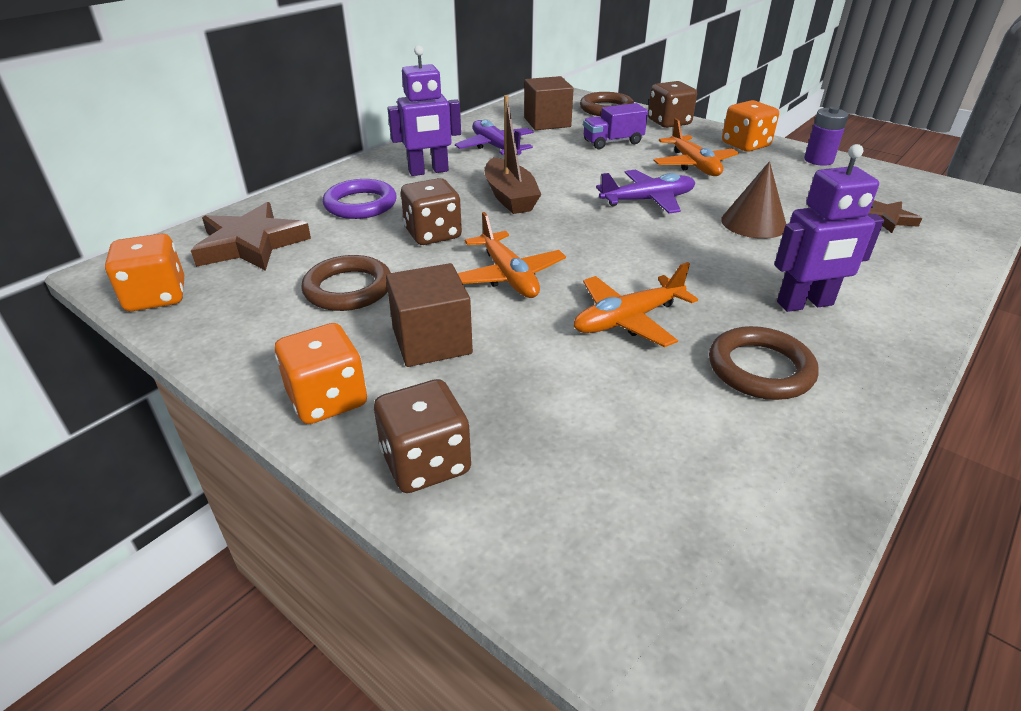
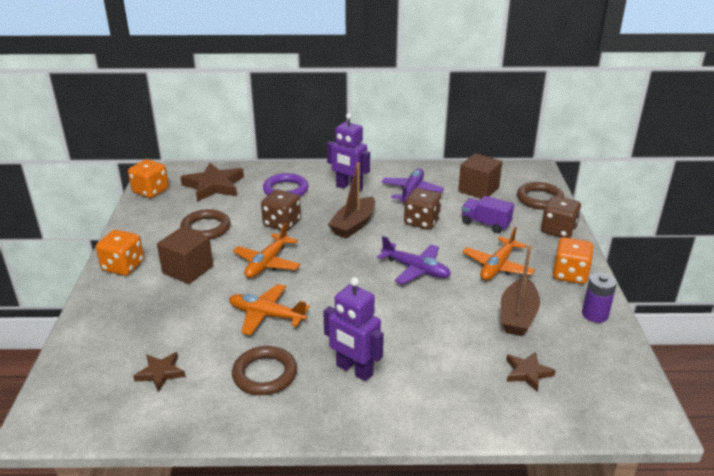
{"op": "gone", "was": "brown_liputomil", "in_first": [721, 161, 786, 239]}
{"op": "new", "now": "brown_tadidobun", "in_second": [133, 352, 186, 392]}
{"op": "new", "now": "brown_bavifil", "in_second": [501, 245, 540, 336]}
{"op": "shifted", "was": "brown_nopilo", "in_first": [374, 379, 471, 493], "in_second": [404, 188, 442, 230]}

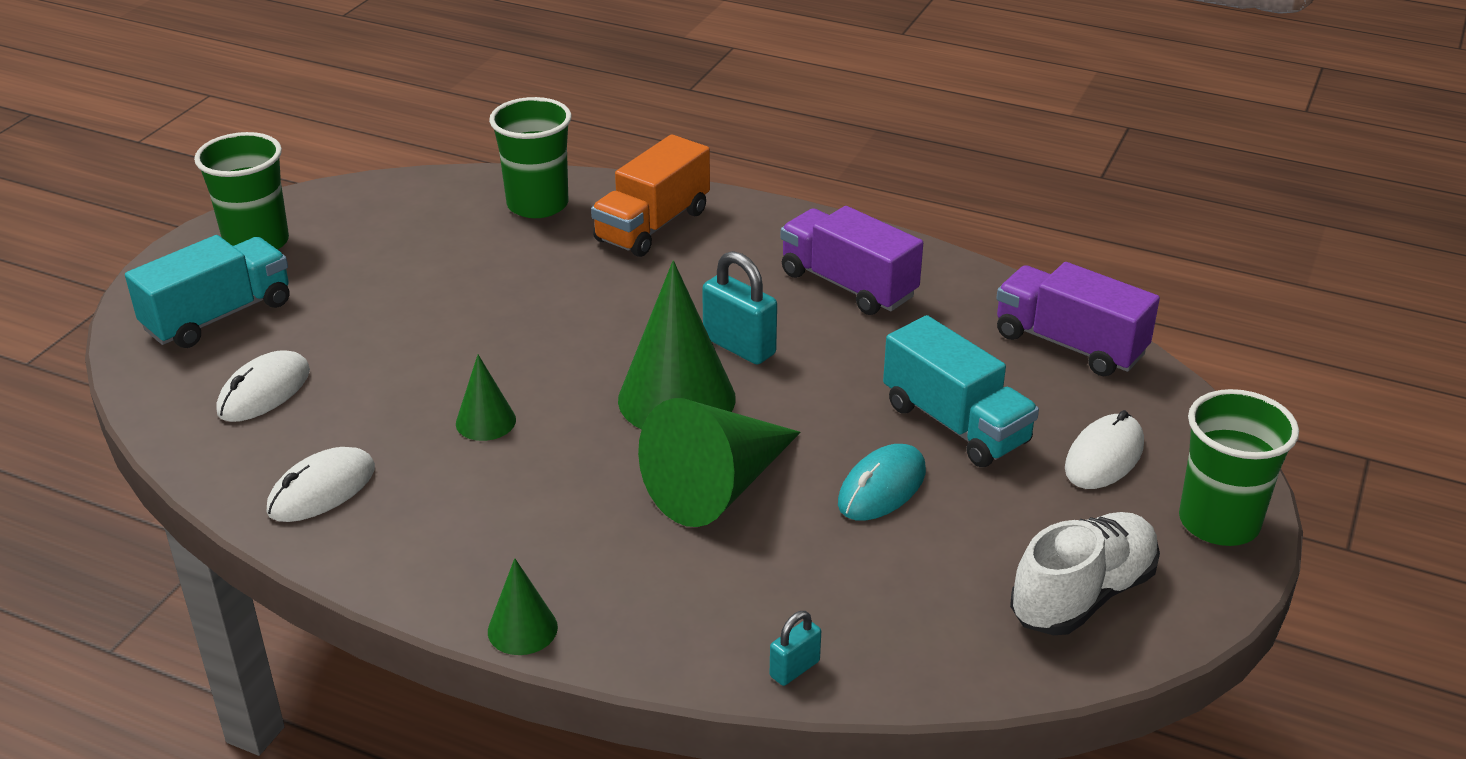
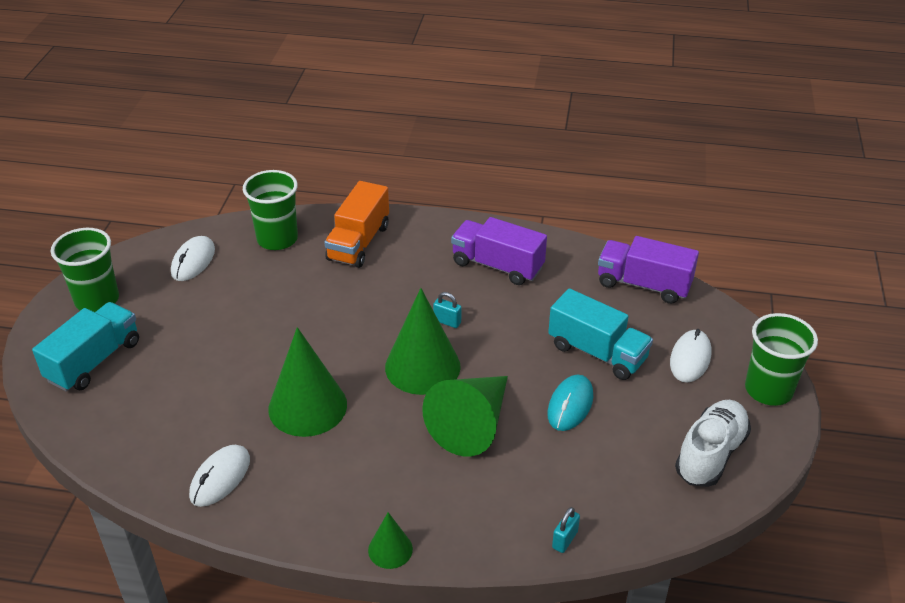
{"op": "shifted", "was": "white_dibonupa", "in_first": [216, 350, 310, 422], "in_second": [171, 236, 215, 281]}
{"op": "scaled", "was": "green_liputomil", "in_first": [456, 355, 516, 441], "in_second": [268, 327, 347, 437], "ratio": 2.0}
{"op": "scaled", "was": "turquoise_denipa", "in_first": [702, 251, 777, 365], "in_second": [433, 292, 461, 328], "ratio": 0.56}

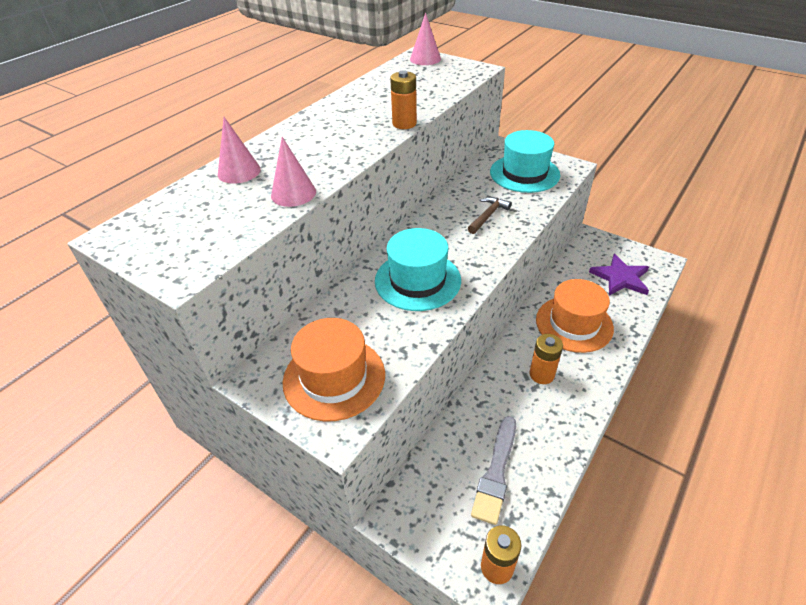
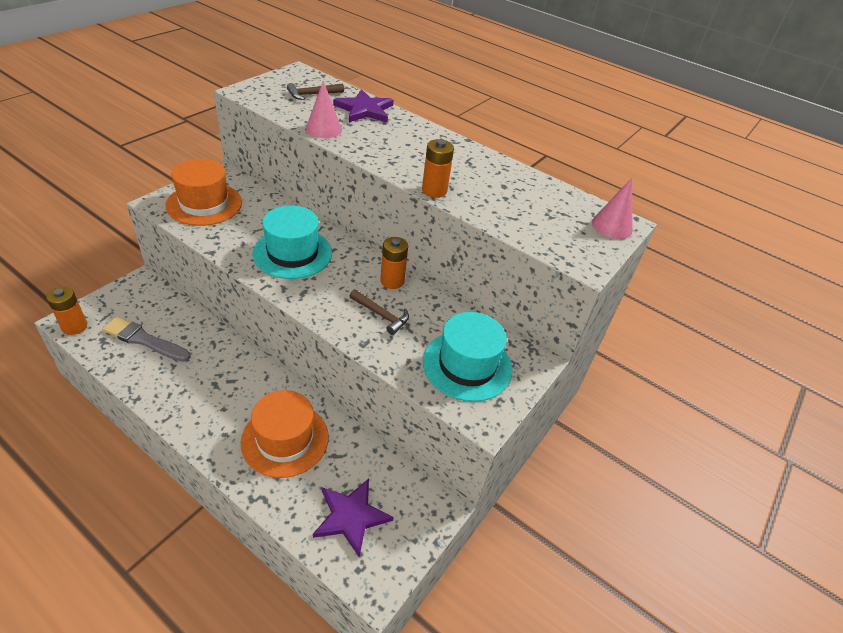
{"op": "new", "now": "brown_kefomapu", "in_second": [287, 83, 344, 100]}
{"op": "shifted", "was": "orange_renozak", "in_first": [529, 334, 563, 384], "in_second": [380, 237, 408, 289]}
{"op": "swapped", "was": "pink_liputomil", "now": "purple_tadidobun", "in_first": [218, 117, 261, 184], "in_second": [333, 89, 393, 122]}

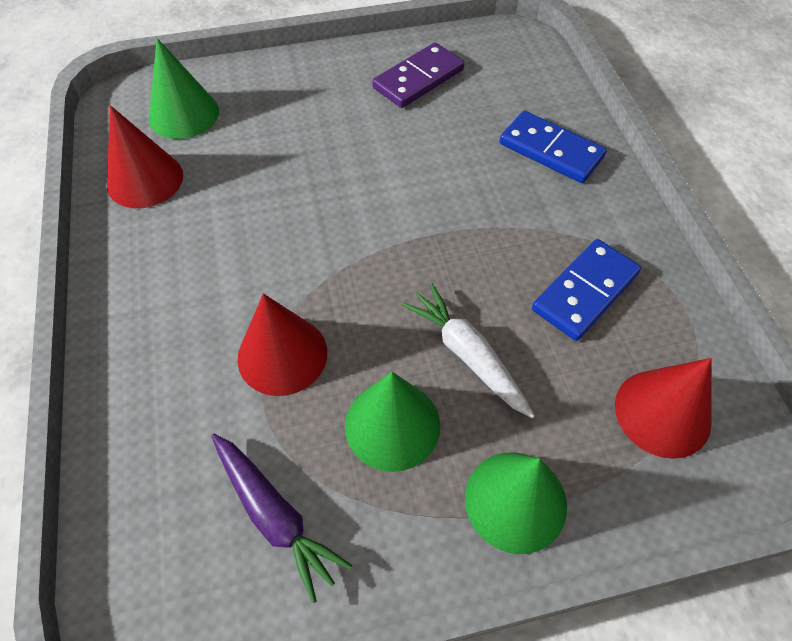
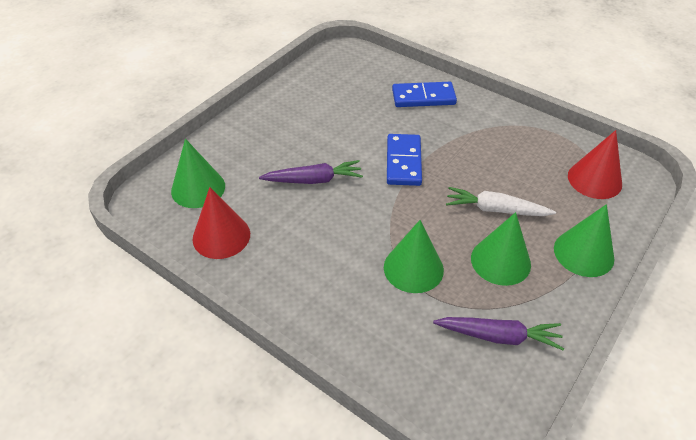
{"op": "gone", "was": "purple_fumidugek", "in_first": [372, 43, 464, 108]}
{"op": "new", "now": "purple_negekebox", "in_second": [259, 160, 363, 184]}
{"op": "shifted", "was": "blue_fumidugek", "in_first": [532, 239, 641, 341], "in_second": [387, 134, 422, 186]}
{"op": "repainted", "was": "red_liputomil", "now": "green_liputomil", "in_first": [237, 294, 327, 396], "in_second": [384, 220, 444, 293]}

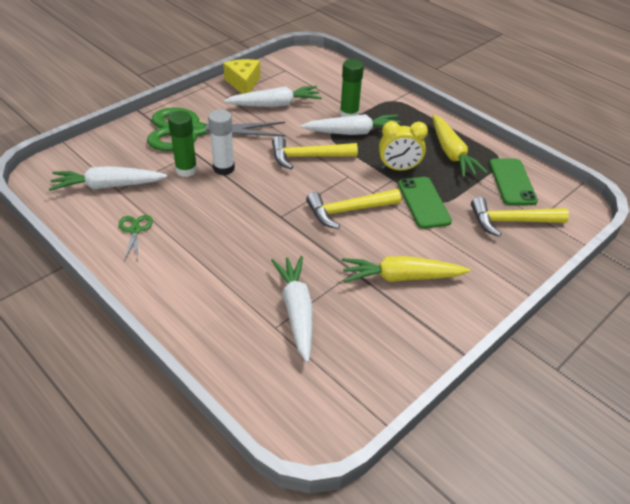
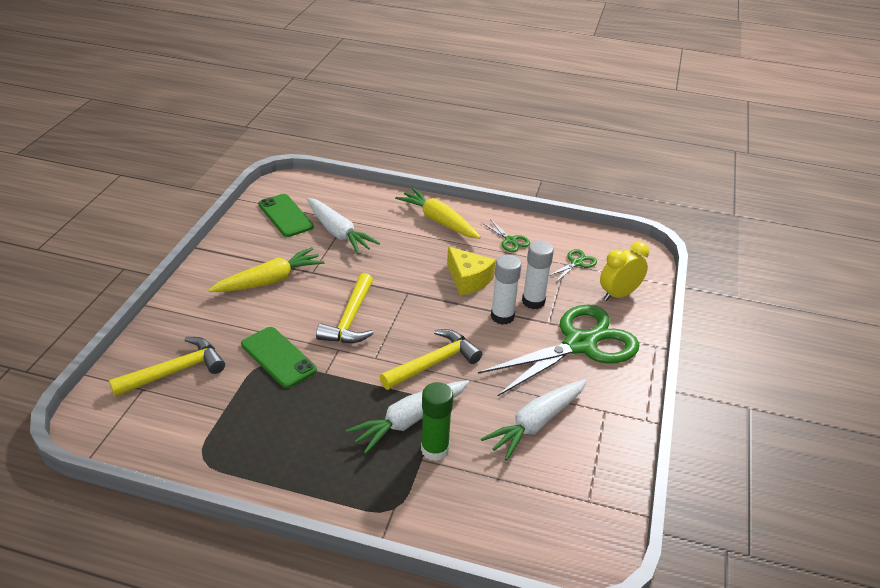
{"op": "shifted", "was": "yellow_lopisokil", "in_first": [223, 59, 260, 94], "in_second": [447, 247, 495, 296]}
{"op": "shifted", "was": "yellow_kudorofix", "in_first": [379, 121, 428, 171], "in_second": [600, 242, 649, 301]}
{"op": "shifted", "was": "yellow_negekebox", "in_first": [432, 114, 488, 178], "in_second": [395, 188, 480, 239]}
{"op": "shifted", "was": "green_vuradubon", "in_first": [489, 159, 538, 205], "in_second": [259, 194, 314, 237]}
{"op": "swapped", "was": "white_negekebox", "now": "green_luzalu", "in_first": [49, 166, 167, 191], "in_second": [549, 249, 597, 282]}
{"op": "repainted", "was": "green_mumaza", "now": "white_mumaza", "in_first": [168, 111, 197, 177], "in_second": [522, 240, 554, 309]}
{"op": "rotated", "was": "yellow_kefomapu", "in_first": [306, 189, 401, 229], "in_second": [316, 273, 373, 343], "clockwise": 150}

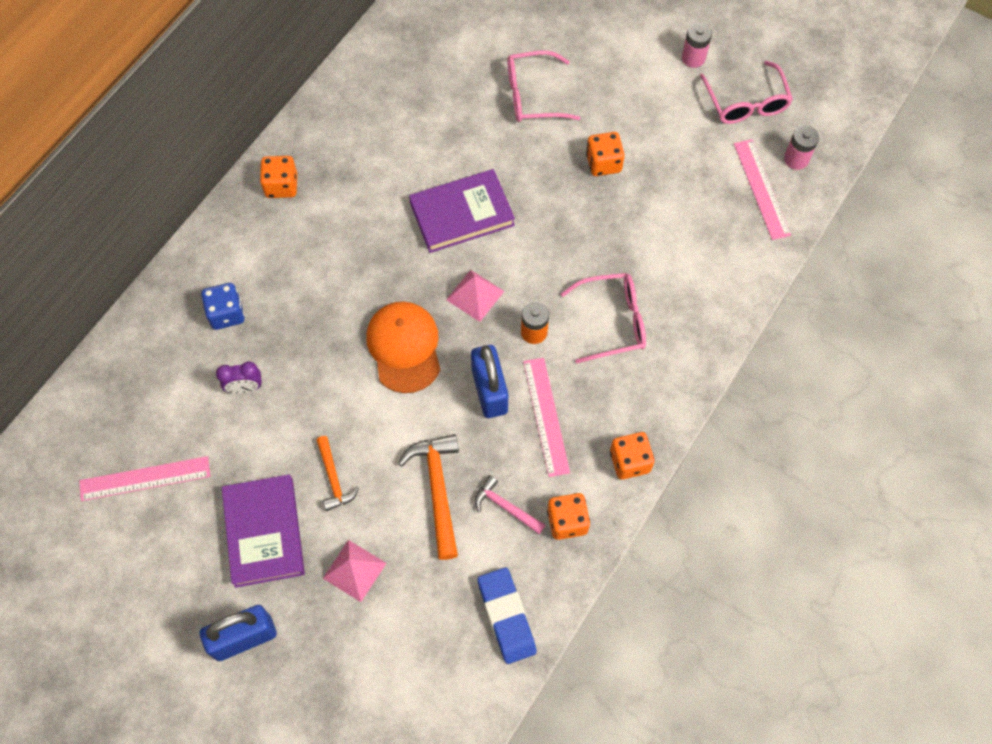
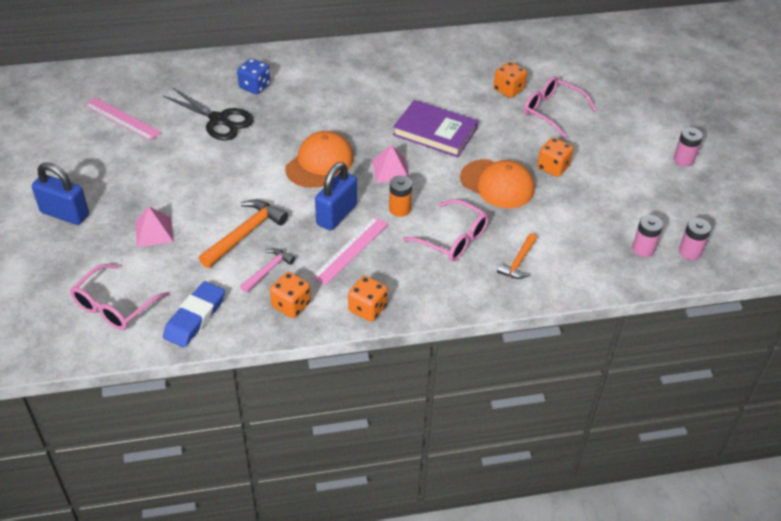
{"op": "gone", "was": "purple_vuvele", "in_first": [222, 475, 305, 588]}
{"op": "new", "now": "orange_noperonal", "in_second": [460, 159, 535, 208]}
{"op": "shifted", "was": "orange_nopilo", "in_first": [260, 156, 297, 198], "in_second": [493, 62, 527, 98]}
{"op": "shifted", "was": "orange_kefomapu", "in_first": [316, 436, 359, 511], "in_second": [497, 234, 537, 279]}
{"op": "shifted", "was": "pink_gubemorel", "in_first": [700, 61, 793, 124], "in_second": [70, 264, 169, 330]}
{"op": "swapped", "was": "purple_kudorofix", "now": "black_luzalu", "in_first": [216, 361, 262, 394], "in_second": [163, 88, 254, 141]}
{"op": "swapped", "was": "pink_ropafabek", "now": "pink_renozak", "in_first": [734, 139, 791, 240], "in_second": [632, 215, 663, 257]}
{"op": "rotated", "was": "pink_kefomapu", "in_first": [475, 475, 545, 534], "in_second": [241, 248, 295, 293], "clockwise": 45}

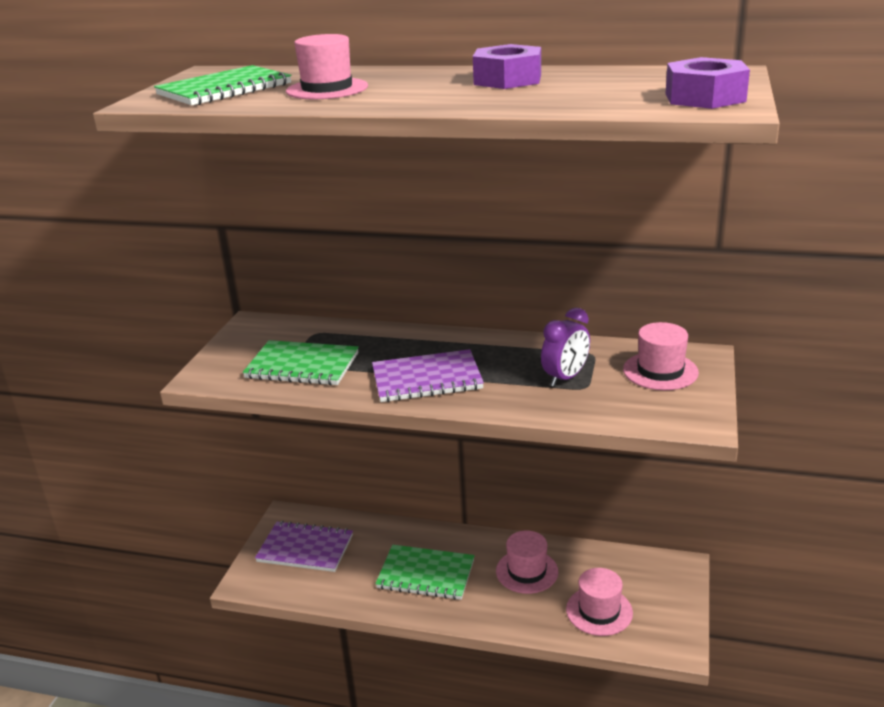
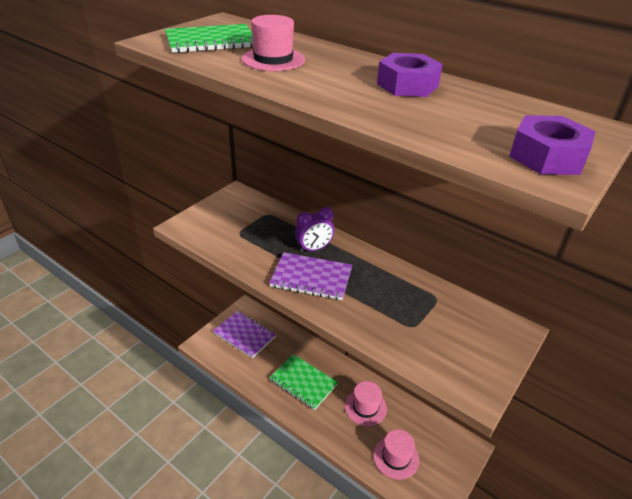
{"op": "gone", "was": "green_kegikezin", "in_first": [243, 340, 359, 385]}
{"op": "gone", "was": "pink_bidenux", "in_first": [623, 322, 699, 390]}
{"op": "shifted", "was": "purple_kudorofix", "in_first": [541, 308, 590, 387], "in_second": [295, 207, 334, 253]}

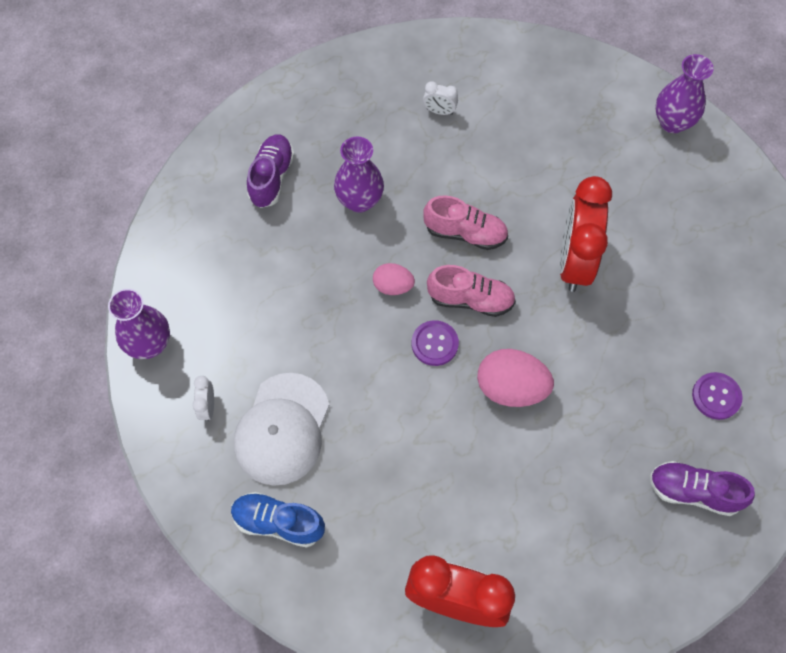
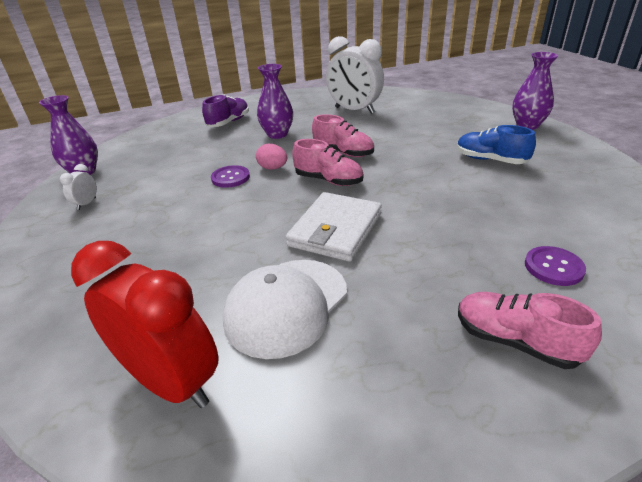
{"op": "gone", "was": "red_kudorofix", "in_first": [560, 176, 612, 292]}
{"op": "shifted", "was": "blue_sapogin", "in_first": [231, 492, 325, 548], "in_second": [457, 125, 536, 164]}
{"op": "shifted", "was": "white_noperonal", "in_first": [234, 373, 329, 486], "in_second": [223, 260, 347, 359]}
{"op": "shifted", "was": "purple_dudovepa", "in_first": [412, 320, 459, 366], "in_second": [211, 165, 250, 188]}
{"op": "swapped", "was": "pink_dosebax", "now": "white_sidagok", "in_first": [477, 349, 554, 407], "in_second": [286, 192, 382, 261]}
{"op": "repainted", "was": "purple_sapogin", "now": "pink_sapogin", "in_first": [650, 461, 755, 516], "in_second": [458, 292, 602, 369]}
{"op": "scaled", "was": "white_kudorofix", "in_first": [423, 81, 458, 115], "in_second": [326, 36, 384, 114], "ratio": 2.41}

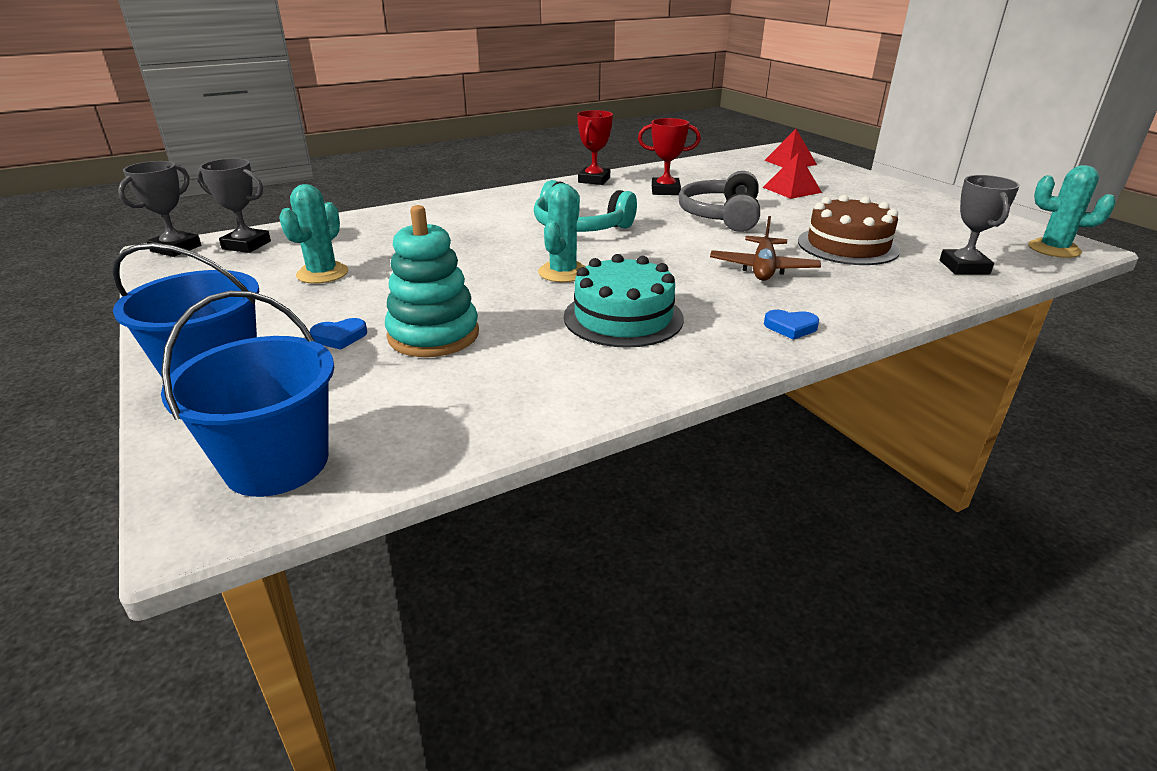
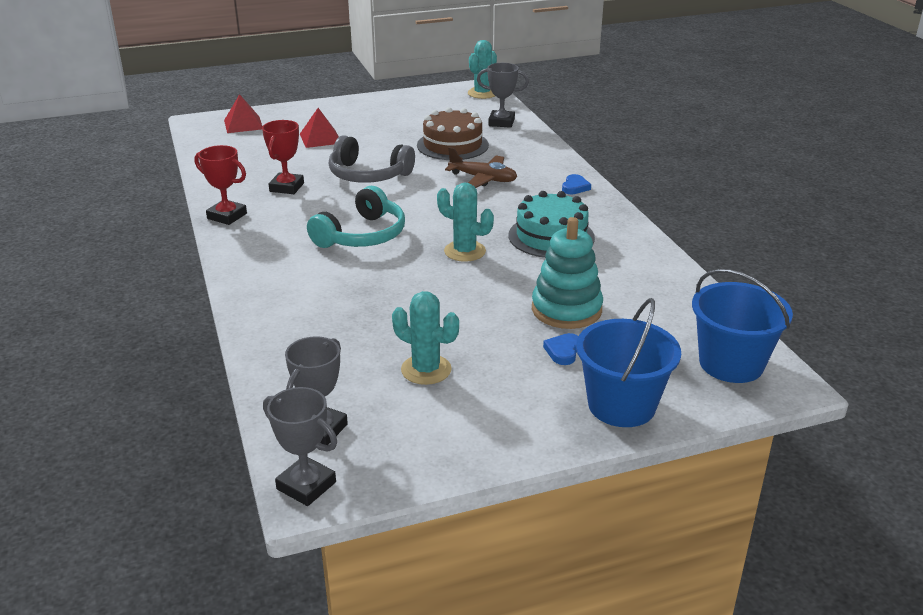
{"op": "rotated", "was": "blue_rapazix", "in_first": [310, 318, 367, 350], "in_second": [543, 333, 578, 365], "clockwise": -150}

